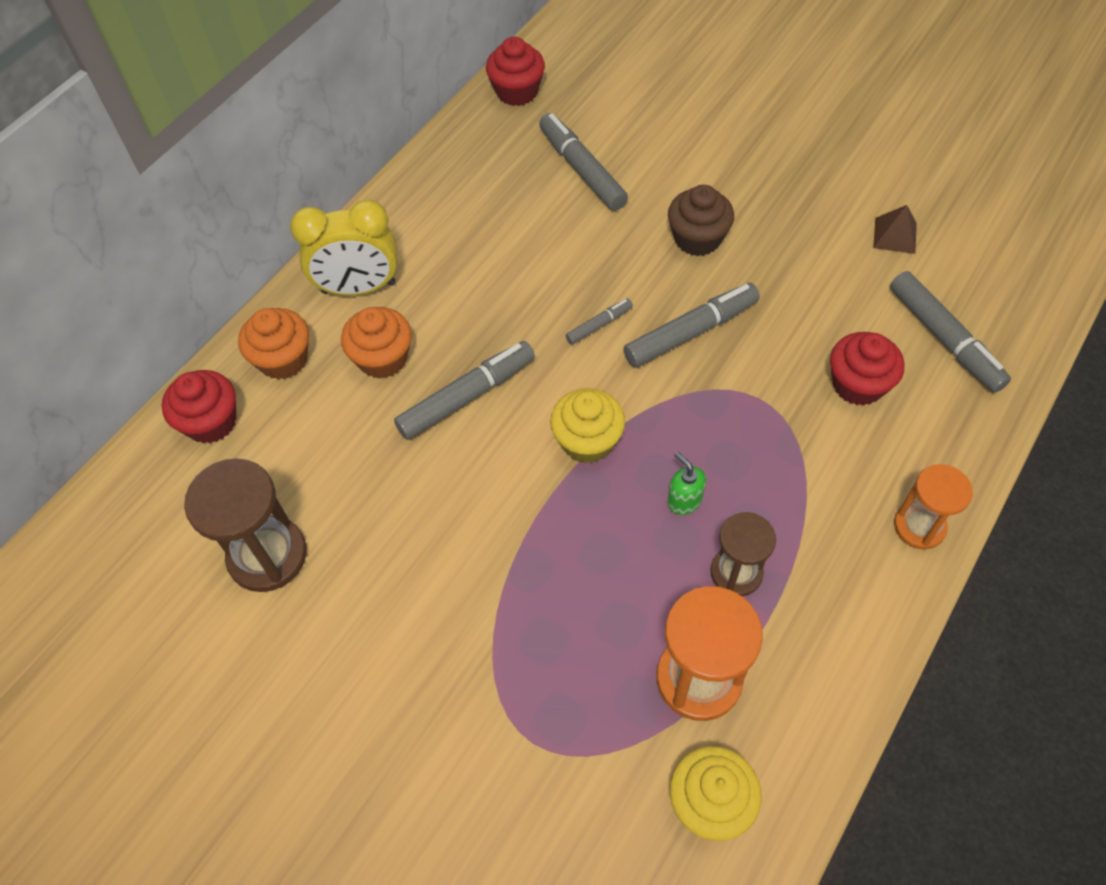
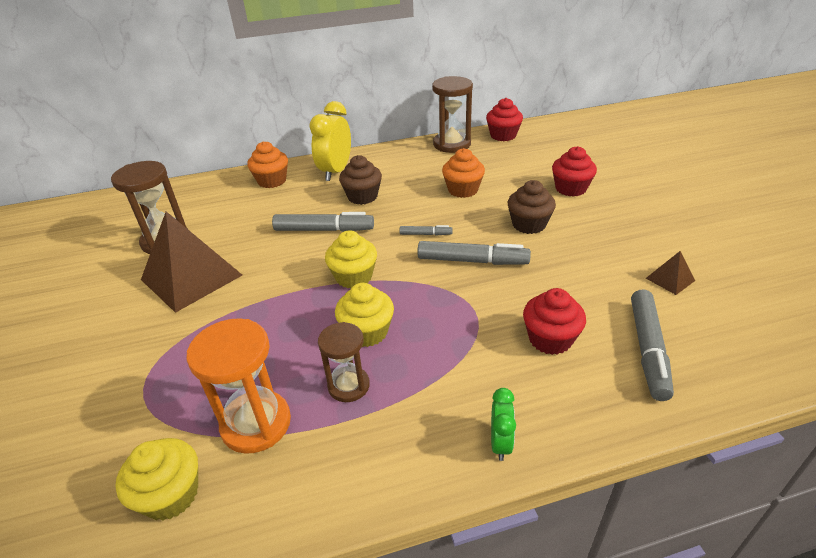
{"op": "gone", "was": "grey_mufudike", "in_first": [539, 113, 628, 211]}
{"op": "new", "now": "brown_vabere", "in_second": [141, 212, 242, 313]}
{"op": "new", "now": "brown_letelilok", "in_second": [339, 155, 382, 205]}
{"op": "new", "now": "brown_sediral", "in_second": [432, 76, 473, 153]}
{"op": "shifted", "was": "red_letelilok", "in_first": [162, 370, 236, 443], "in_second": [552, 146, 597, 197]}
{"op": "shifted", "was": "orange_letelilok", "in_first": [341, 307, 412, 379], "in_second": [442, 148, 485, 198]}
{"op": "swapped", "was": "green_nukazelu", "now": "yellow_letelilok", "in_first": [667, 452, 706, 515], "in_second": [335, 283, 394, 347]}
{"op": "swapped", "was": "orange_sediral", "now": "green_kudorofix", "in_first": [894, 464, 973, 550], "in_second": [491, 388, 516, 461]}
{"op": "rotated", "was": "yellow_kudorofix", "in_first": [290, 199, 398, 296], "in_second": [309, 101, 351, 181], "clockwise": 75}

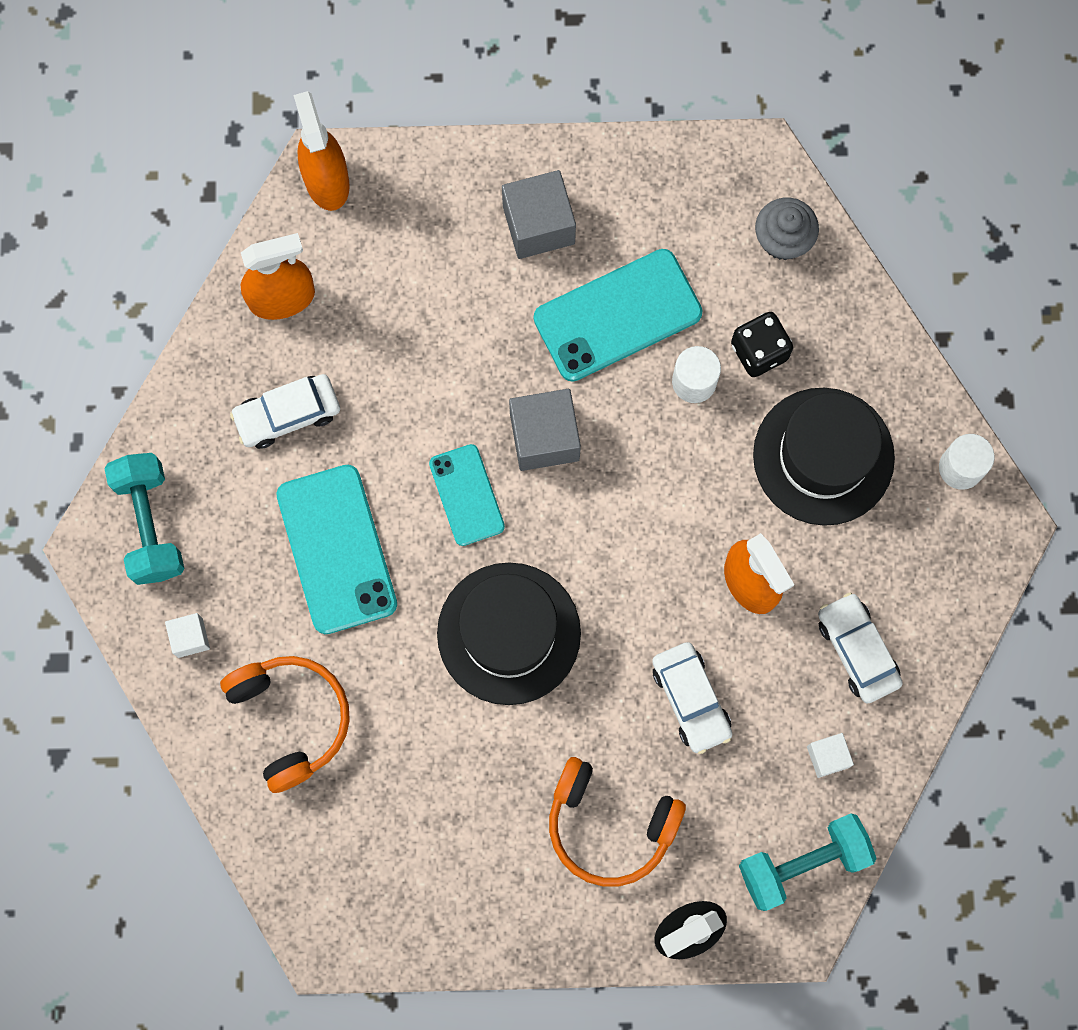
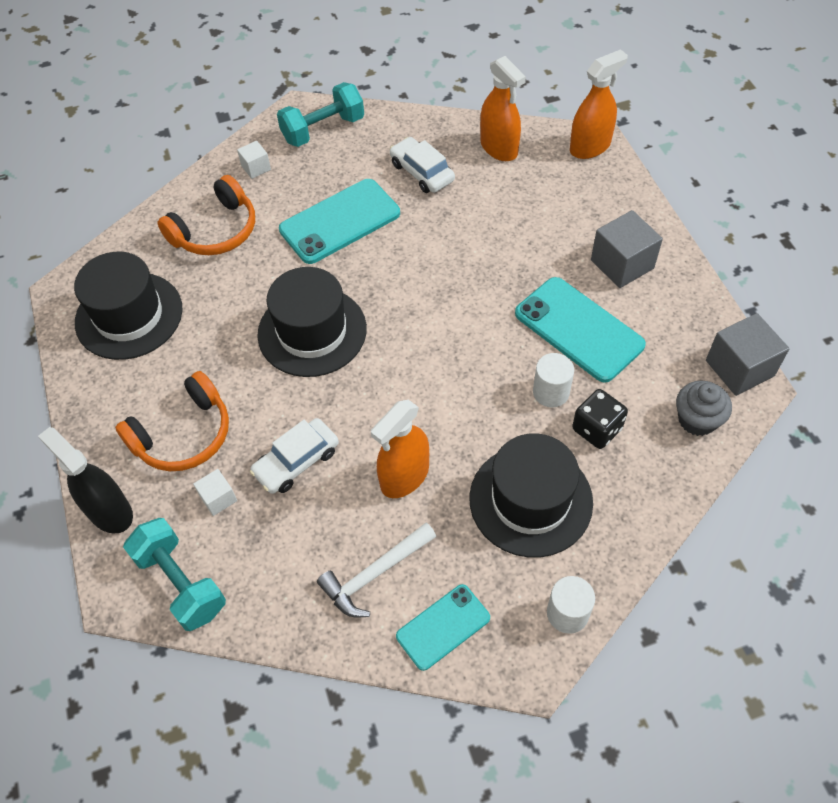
{"op": "new", "now": "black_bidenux", "in_second": [74, 252, 183, 360]}
{"op": "shifted", "was": "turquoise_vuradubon", "in_first": [429, 444, 505, 546], "in_second": [396, 584, 490, 671]}
{"op": "shifted", "was": "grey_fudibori", "in_first": [509, 389, 581, 471], "in_second": [706, 313, 790, 396]}
{"op": "shifted", "was": "white_fudibori", "in_first": [807, 733, 854, 778], "in_second": [193, 469, 237, 516]}
{"op": "swapped", "was": "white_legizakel", "now": "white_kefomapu", "in_first": [818, 592, 903, 704], "in_second": [317, 522, 436, 617]}
{"op": "rotated", "was": "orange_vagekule", "in_first": [549, 757, 686, 887], "in_second": [115, 371, 229, 471], "clockwise": -135}

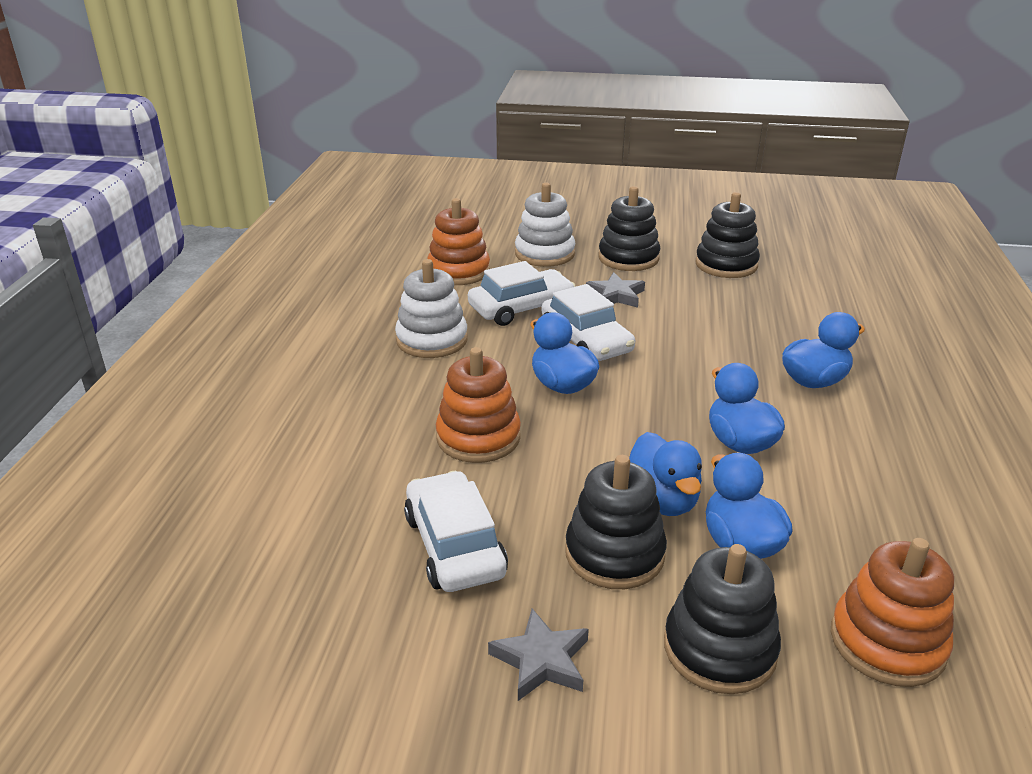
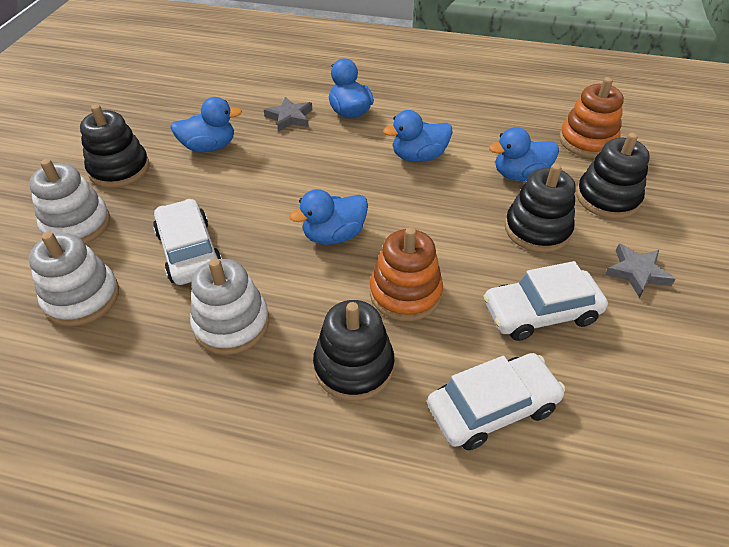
{"op": "shifted", "was": "white_legizakel", "in_first": [542, 284, 635, 361], "in_second": [427, 353, 565, 450]}
{"op": "shifted", "was": "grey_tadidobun", "in_first": [586, 272, 645, 308], "in_second": [264, 97, 312, 132]}
{"op": "shifted", "was": "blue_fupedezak", "in_first": [629, 432, 702, 516], "in_second": [170, 97, 242, 152]}
{"op": "shifted", "was": "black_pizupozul", "in_first": [695, 192, 760, 278], "in_second": [313, 300, 394, 401]}
{"op": "repainted", "was": "orange_pizupozul", "now": "white_pizupozul", "in_first": [427, 198, 490, 285], "in_second": [29, 232, 119, 326]}

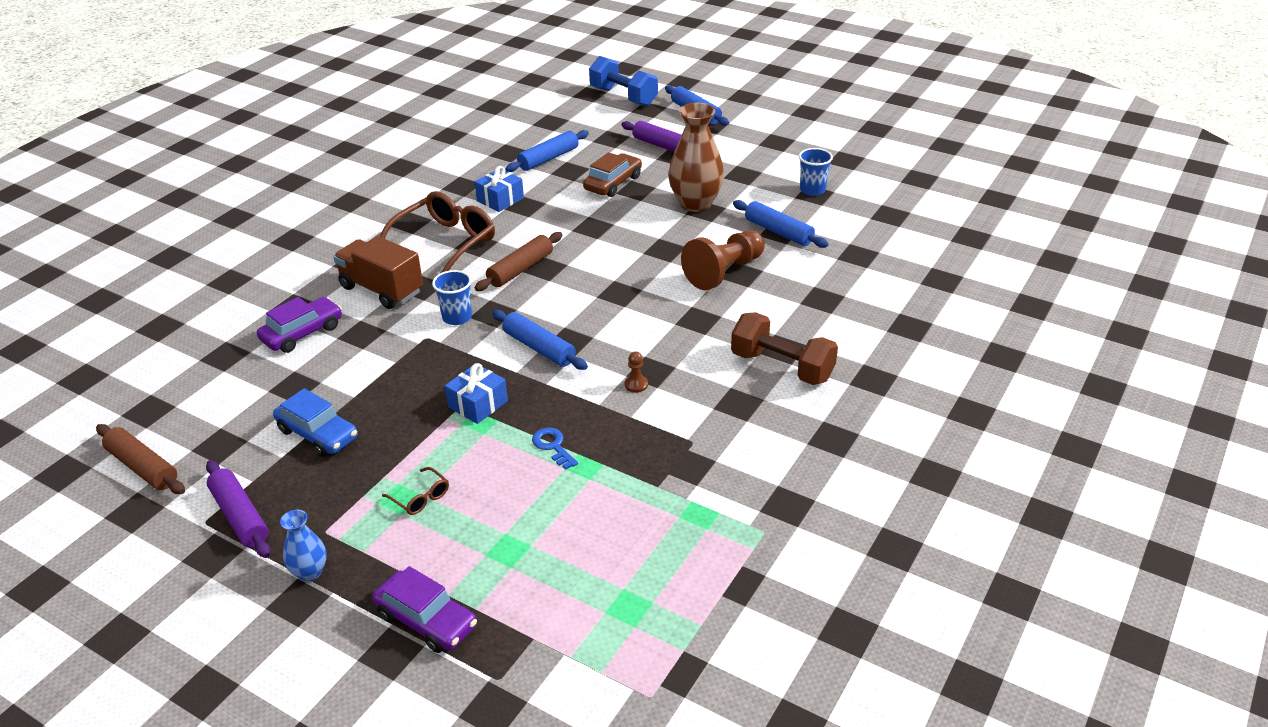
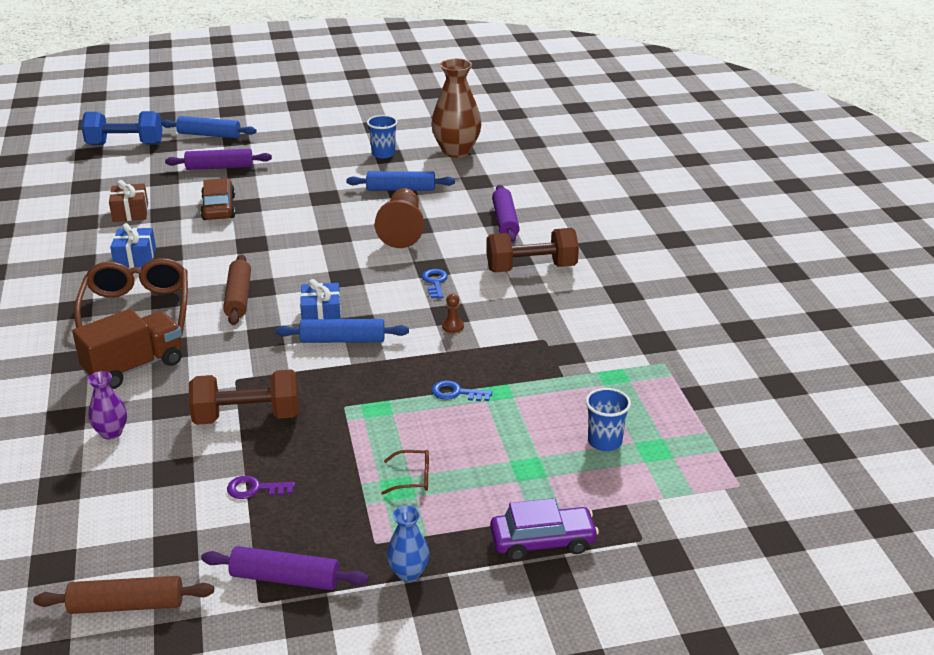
{"op": "new", "now": "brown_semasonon", "in_second": [189, 369, 299, 425]}
{"op": "new", "now": "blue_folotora", "in_second": [422, 269, 448, 298]}
{"op": "new", "now": "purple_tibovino", "in_second": [492, 185, 520, 243]}
{"op": "shifted", "was": "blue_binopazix", "in_first": [432, 270, 472, 325], "in_second": [586, 388, 631, 451]}
{"op": "shifted", "was": "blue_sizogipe", "in_first": [445, 363, 508, 424], "in_second": [300, 279, 341, 319]}
{"op": "shifted", "was": "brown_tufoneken", "in_first": [668, 103, 724, 212], "in_second": [431, 59, 481, 158]}
{"op": "swapped", "was": "purple_legizakel", "now": "purple_tufoneken", "in_first": [257, 297, 342, 353], "in_second": [88, 371, 127, 440]}
{"op": "swapped", "was": "blue_legizakel", "now": "purple_folotora", "in_first": [273, 388, 358, 457], "in_second": [227, 476, 295, 499]}
{"op": "swapped", "was": "blue_tibovino", "now": "brown_sizogipe", "in_first": [505, 130, 589, 172], "in_second": [109, 180, 148, 222]}
{"op": "rotated", "was": "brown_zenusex", "in_first": [333, 236, 423, 309], "in_second": [72, 309, 182, 389], "clockwise": 150}

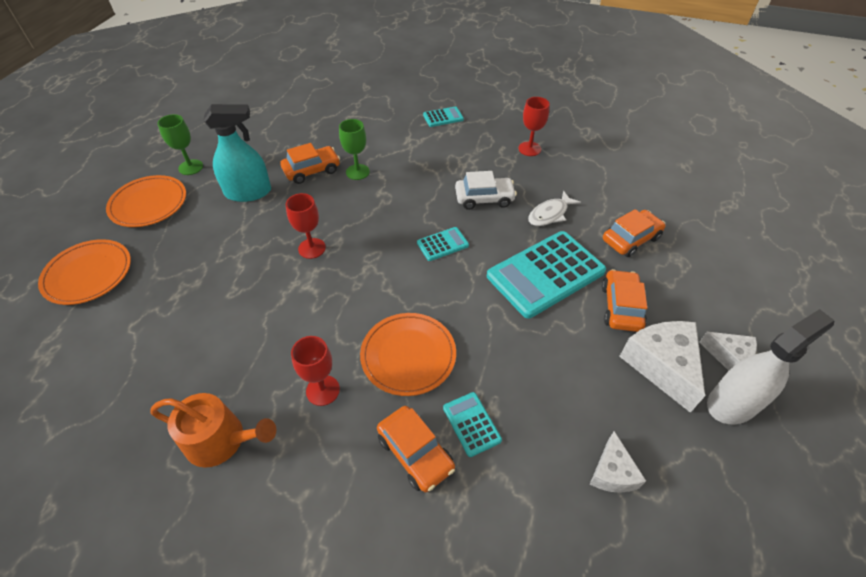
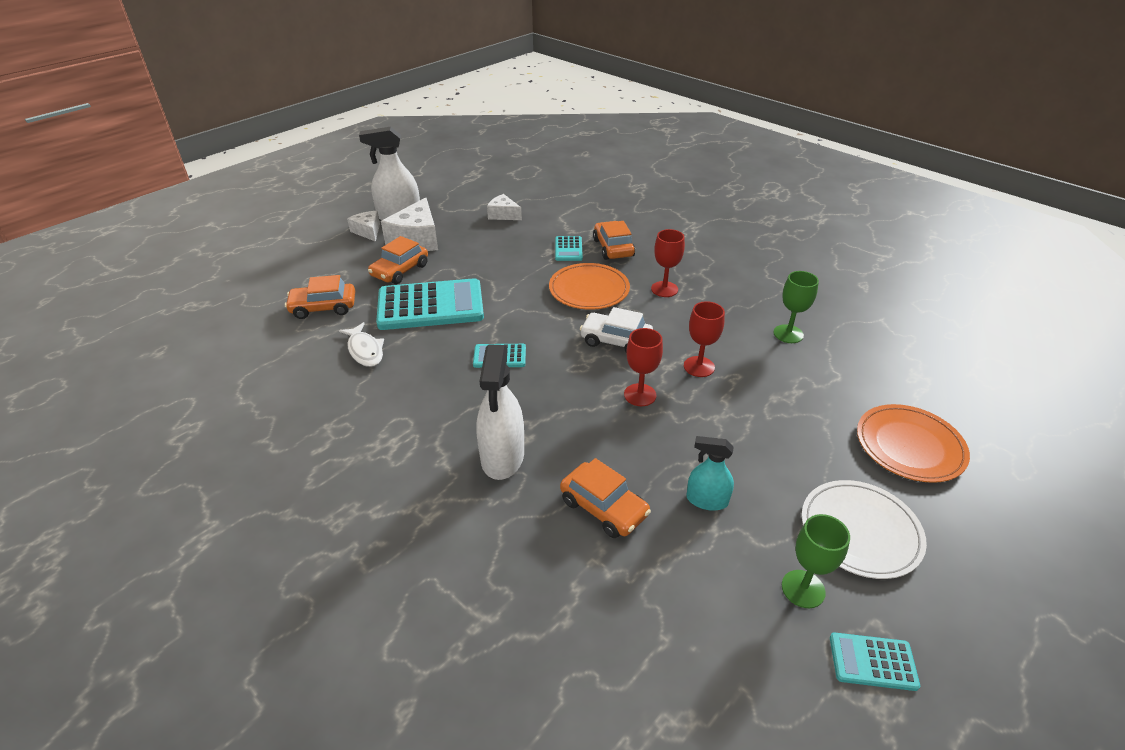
{"op": "gone", "was": "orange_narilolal", "in_first": [150, 393, 276, 468]}
{"op": "new", "now": "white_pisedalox", "in_second": [476, 344, 524, 480]}
{"op": "shifted", "was": "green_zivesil", "in_first": [339, 119, 370, 180], "in_second": [773, 271, 819, 343]}
{"op": "shifted", "was": "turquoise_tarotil", "in_first": [423, 106, 464, 127], "in_second": [830, 632, 920, 691]}
{"op": "shifted", "was": "white_legizakel", "in_first": [455, 171, 517, 210], "in_second": [580, 307, 653, 353]}
{"op": "shifted", "was": "red_zivesil", "in_first": [518, 97, 550, 156], "in_second": [684, 301, 725, 377]}
{"op": "repainted", "was": "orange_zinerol", "now": "white_zinerol", "in_first": [106, 175, 186, 227], "in_second": [802, 480, 927, 579]}
{"op": "rotated", "was": "orange_legizakel", "in_first": [281, 143, 340, 184], "in_second": [560, 458, 651, 538], "clockwise": -135}
{"op": "rotated", "was": "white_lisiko", "in_first": [528, 191, 581, 226], "in_second": [339, 322, 384, 367], "clockwise": 75}
{"op": "rotated", "was": "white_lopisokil", "in_first": [590, 431, 646, 493], "in_second": [487, 194, 522, 220], "clockwise": -90}
{"op": "scaled", "was": "turquoise_pisedalox", "in_first": [203, 104, 271, 202], "in_second": [687, 436, 734, 511], "ratio": 0.59}

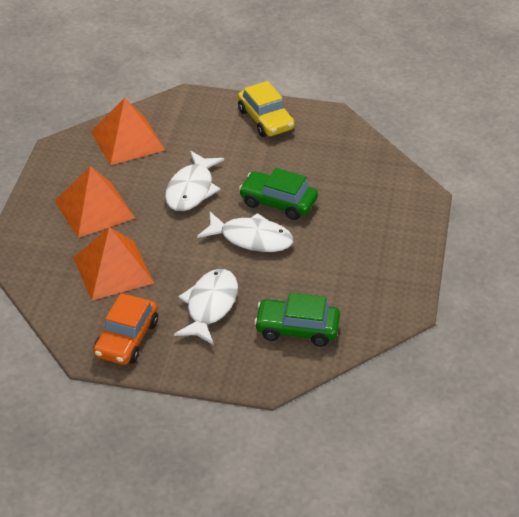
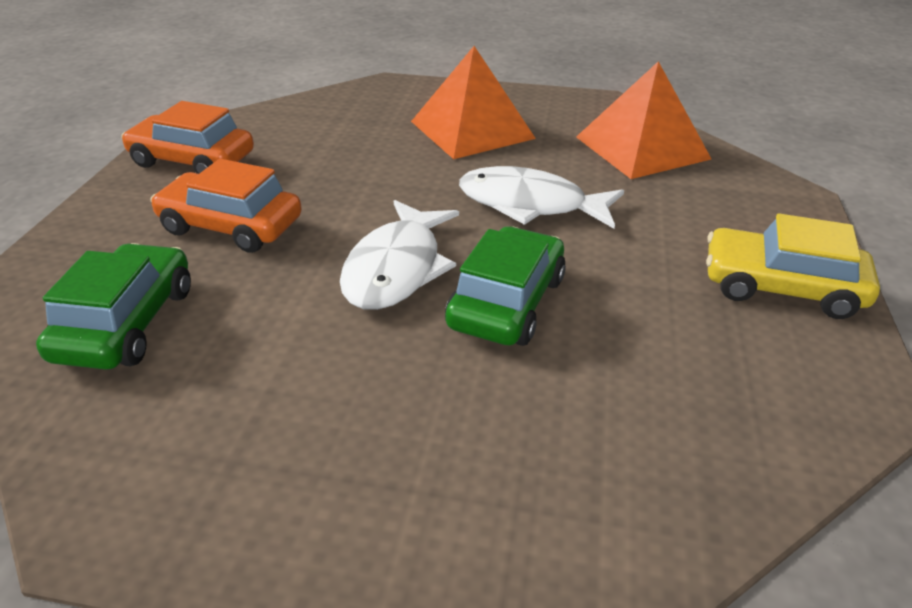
{"op": "gone", "was": "orange_vabere", "in_first": [73, 227, 154, 300]}
{"op": "swapped", "was": "white_lisiko", "now": "orange_legizakel", "in_first": [174, 269, 238, 345], "in_second": [150, 159, 302, 253]}
{"op": "rotated", "was": "yellow_legizakel", "in_first": [238, 81, 295, 137], "in_second": [706, 214, 880, 319], "clockwise": 45}

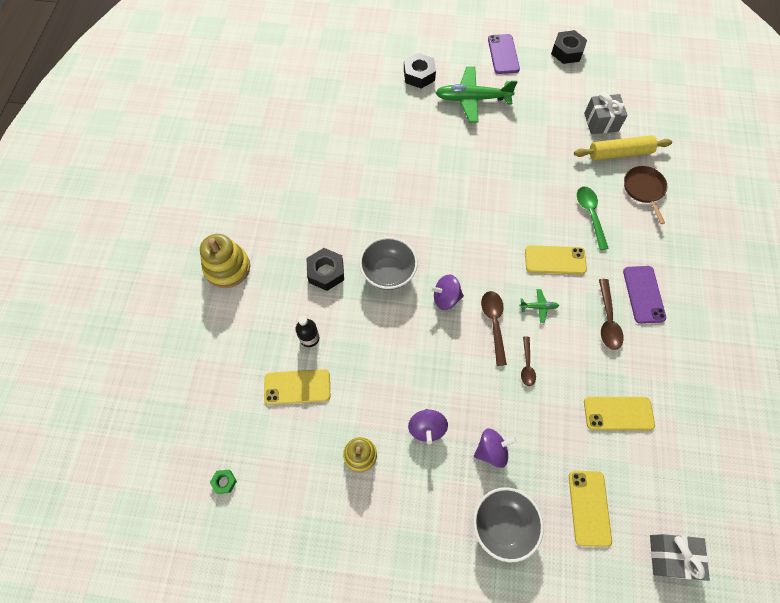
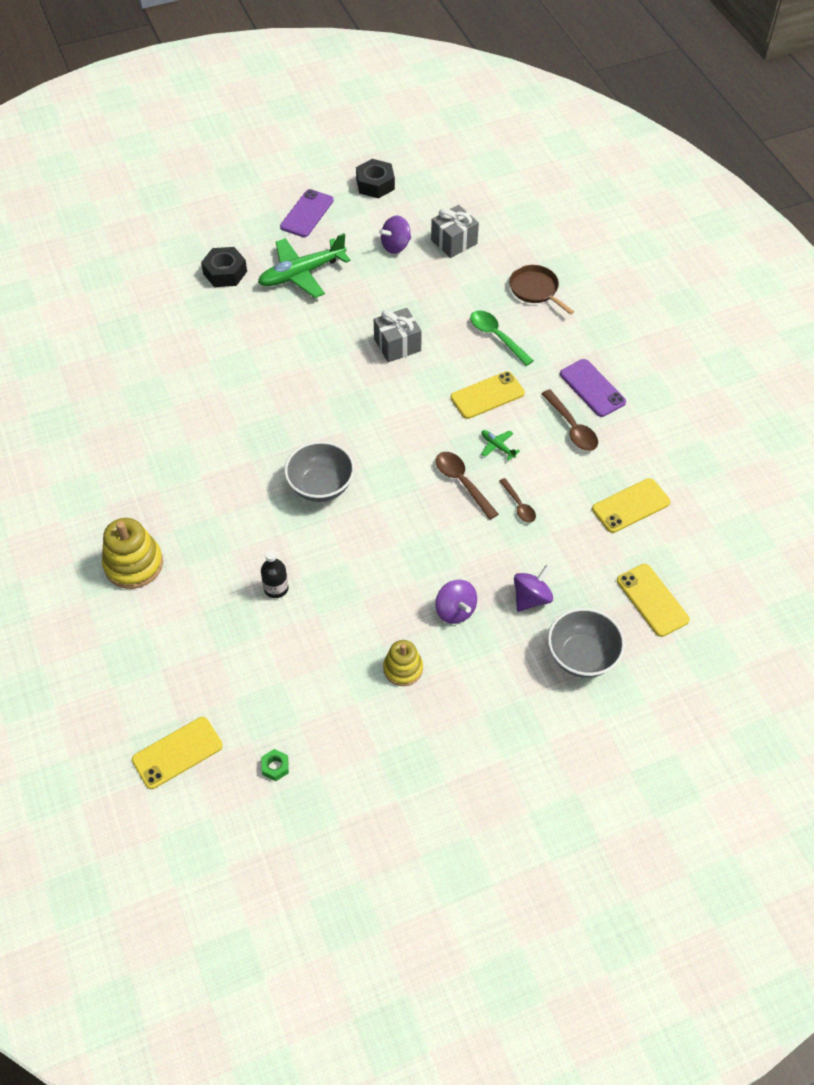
{"op": "gone", "was": "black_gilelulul", "in_first": [307, 248, 344, 291]}
{"op": "gone", "was": "yellow_tibovino", "in_first": [574, 135, 672, 160]}
{"op": "shifted", "was": "yellow_vuradubon", "in_first": [264, 369, 330, 405], "in_second": [132, 717, 223, 789]}
{"op": "shifted", "was": "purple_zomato", "in_first": [429, 275, 464, 310], "in_second": [379, 216, 411, 254]}
{"op": "shifted", "was": "grey_sizogipe", "in_first": [650, 534, 710, 581], "in_second": [374, 308, 422, 362]}
{"op": "rotated", "was": "purple_vuradubon", "in_first": [488, 34, 520, 74], "in_second": [280, 189, 334, 237], "clockwise": 60}
{"op": "rotated", "was": "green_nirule", "in_first": [520, 289, 559, 323], "in_second": [481, 430, 520, 461], "clockwise": -105}

